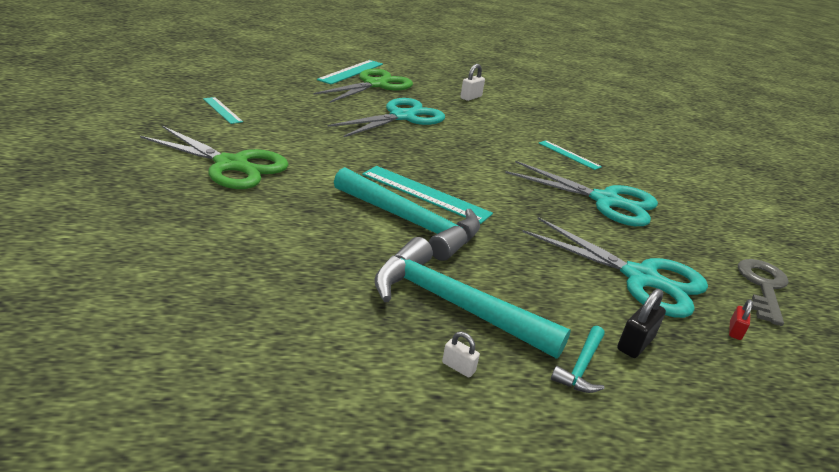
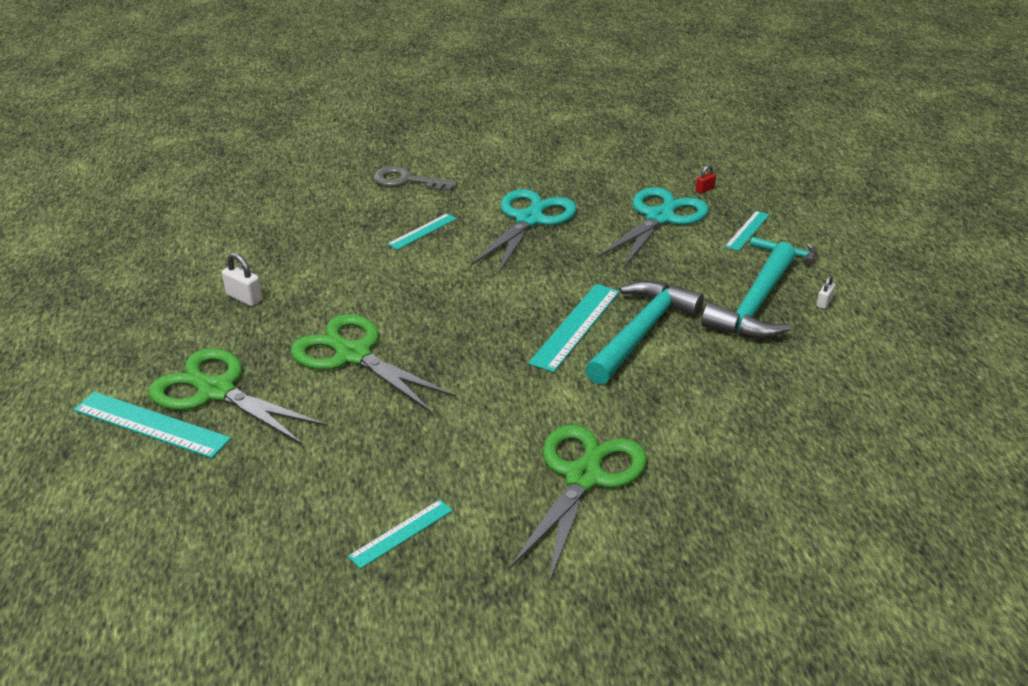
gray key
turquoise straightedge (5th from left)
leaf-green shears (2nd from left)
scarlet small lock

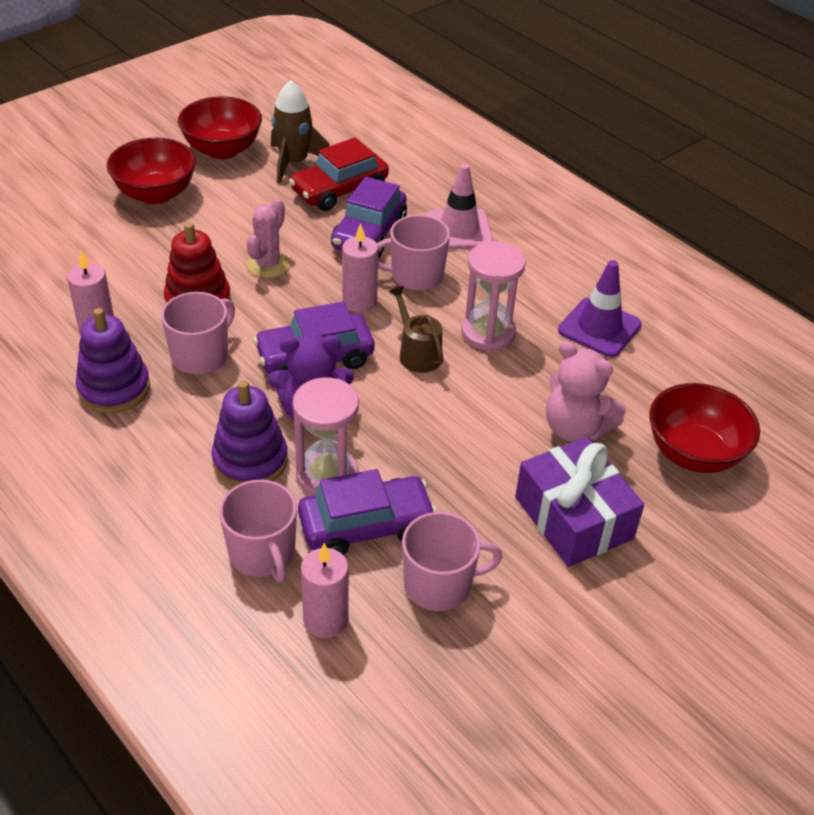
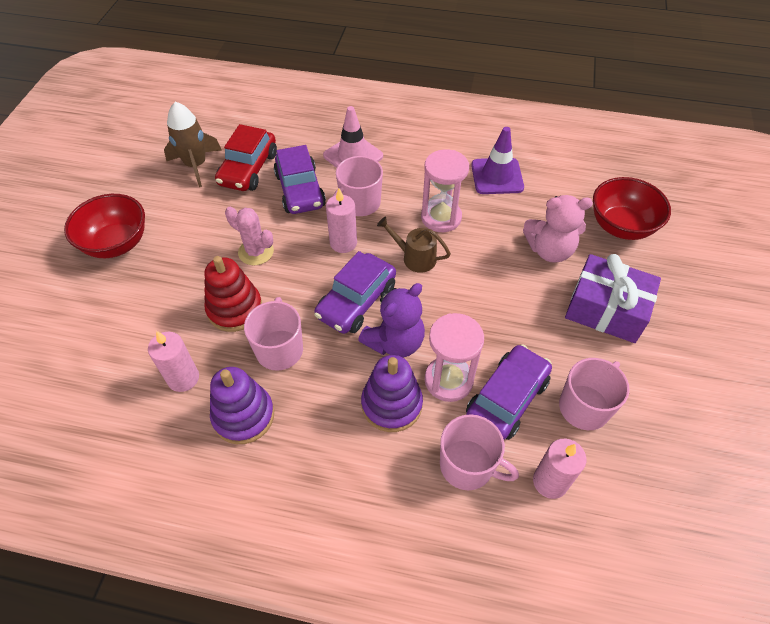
scarlet deep dish (2nd from left in the first image)
rosy prickly plant

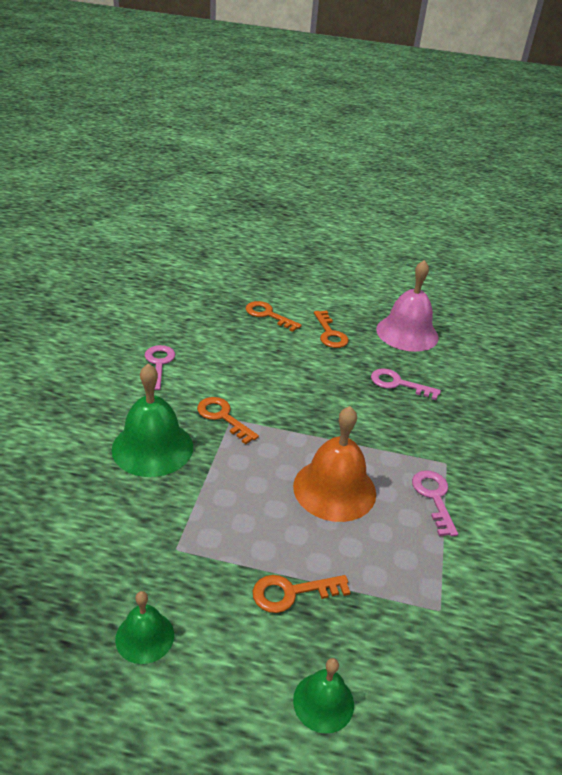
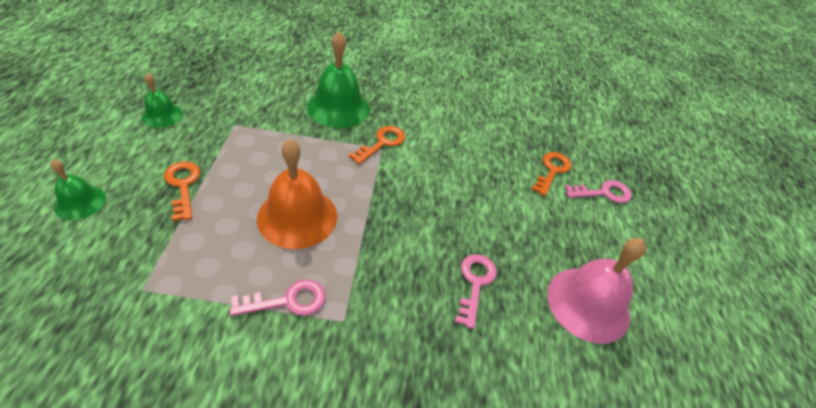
bright orange key (4th from left in the first image)
rosy key (3rd from left)

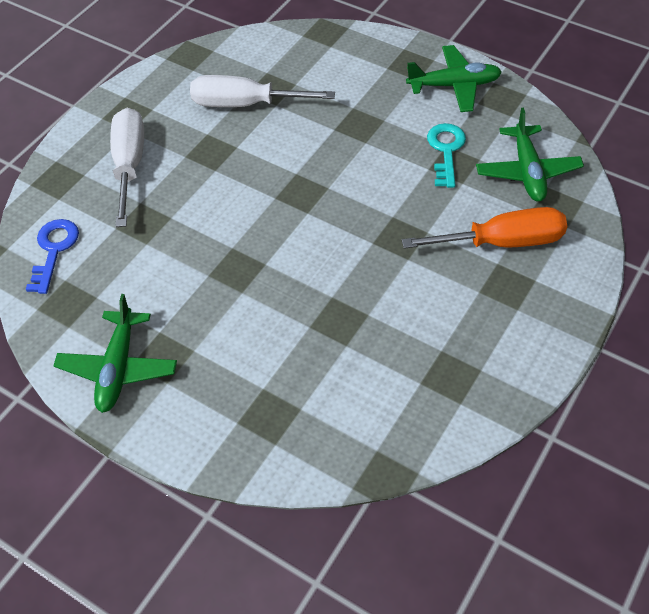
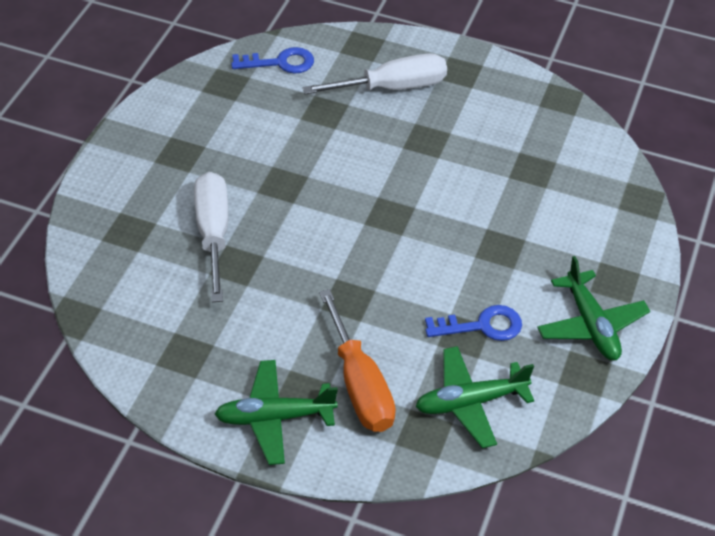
leaf-green plane (1st from left)
snow-white screwdriver (1st from left)
royal blue key (2nd from left)

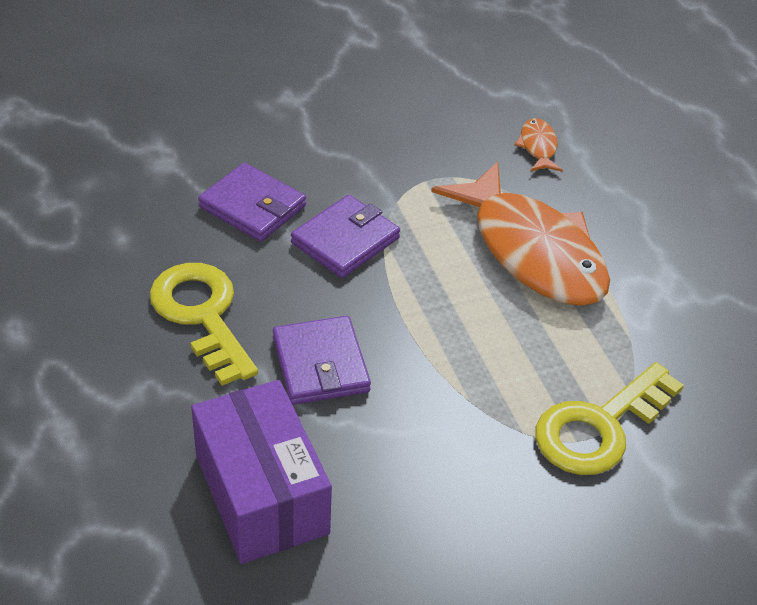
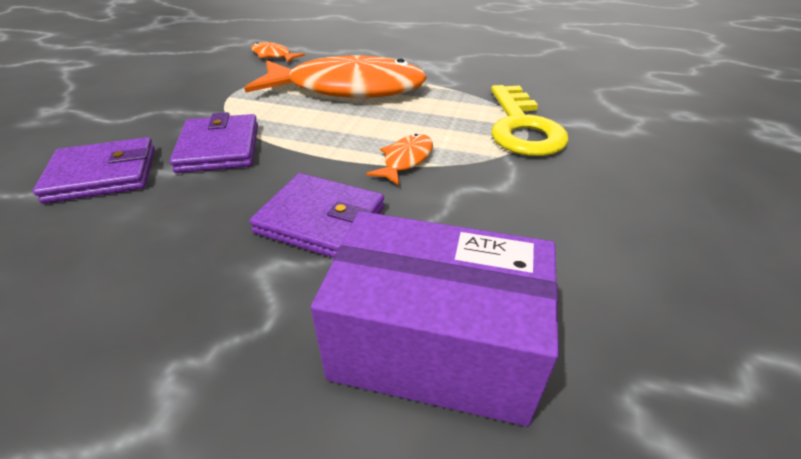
bright yellow key (1st from left in the first image)
bright orange fish figure (3rd from left)

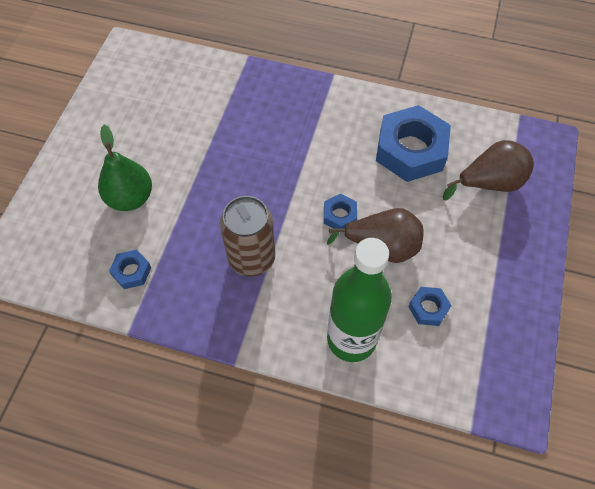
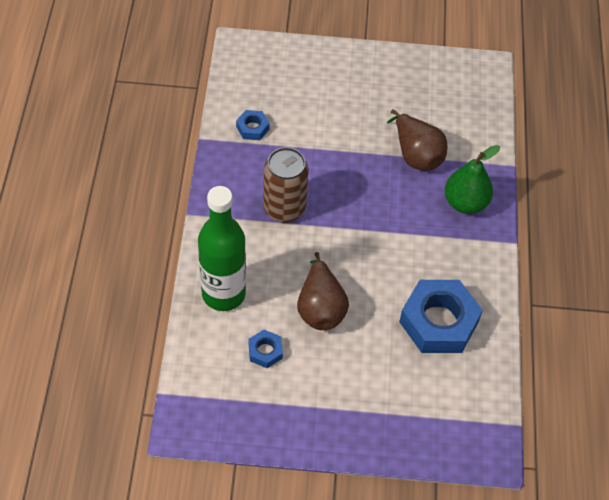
royal blue nut (2nd from left in the first image)
leaf-green pear
dark brown pear (2nd from left)

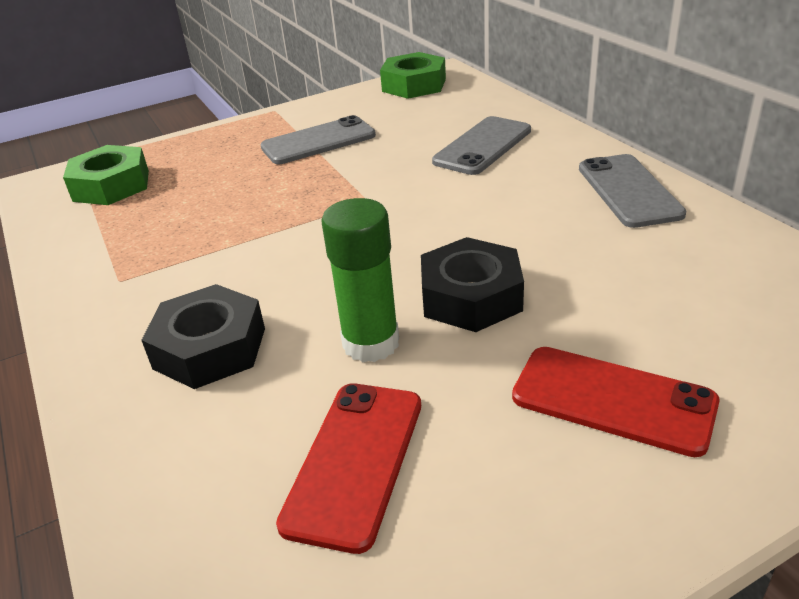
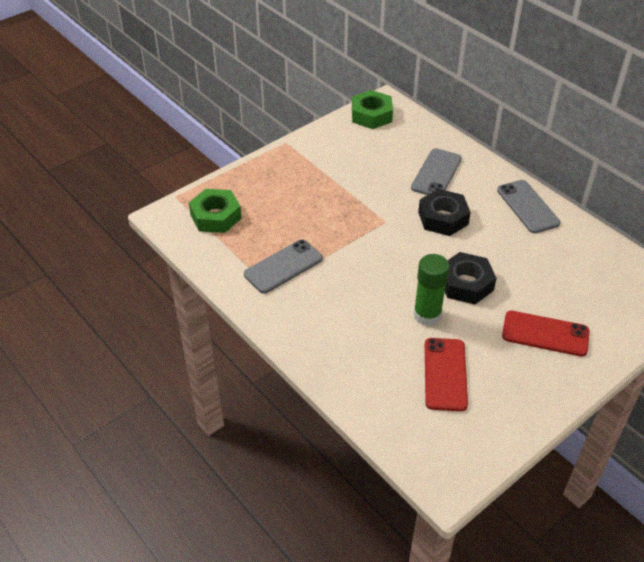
jet-black nut (1st from left)
gray phone (1st from left)

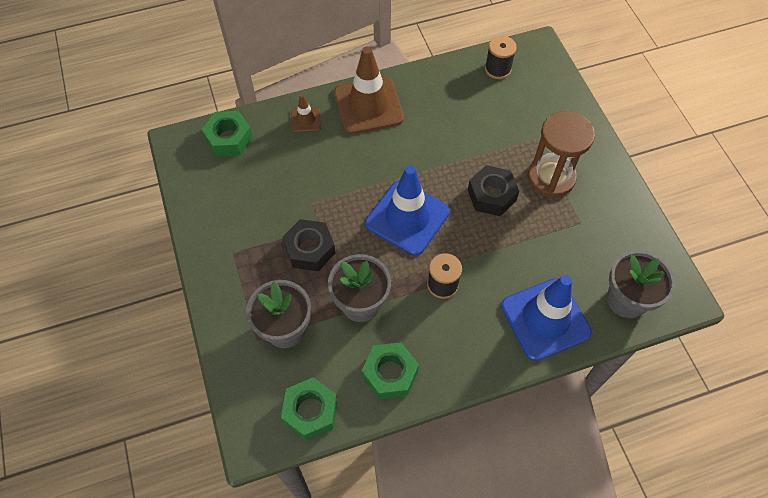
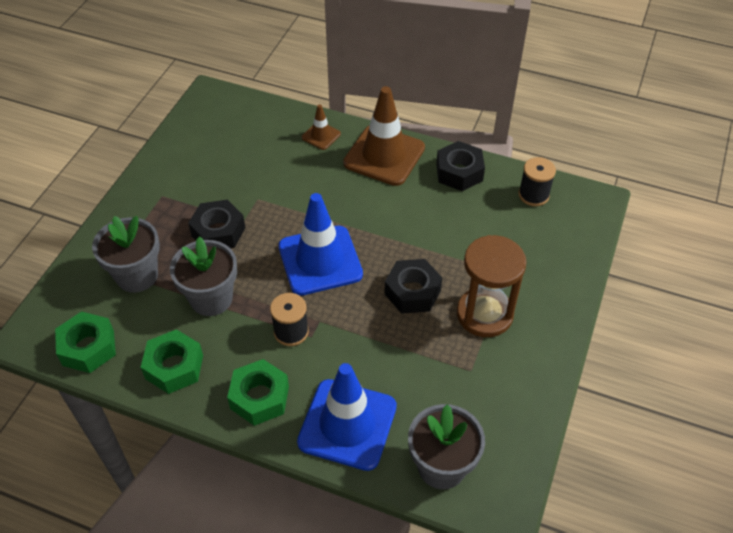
jet-black nut (3rd from left)
leaf-green nut (3rd from left)

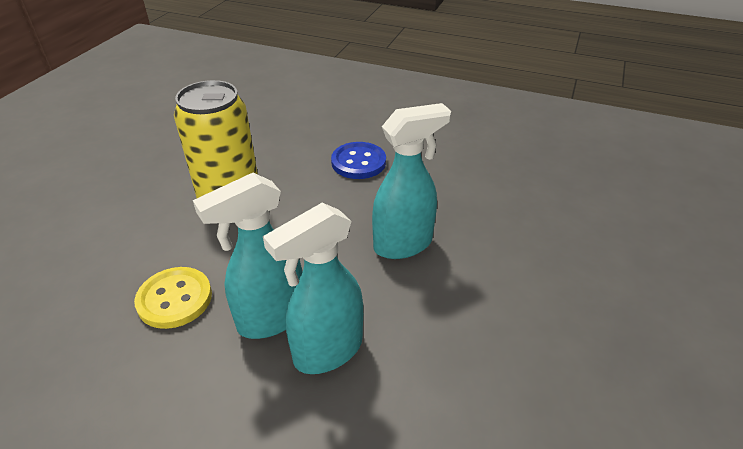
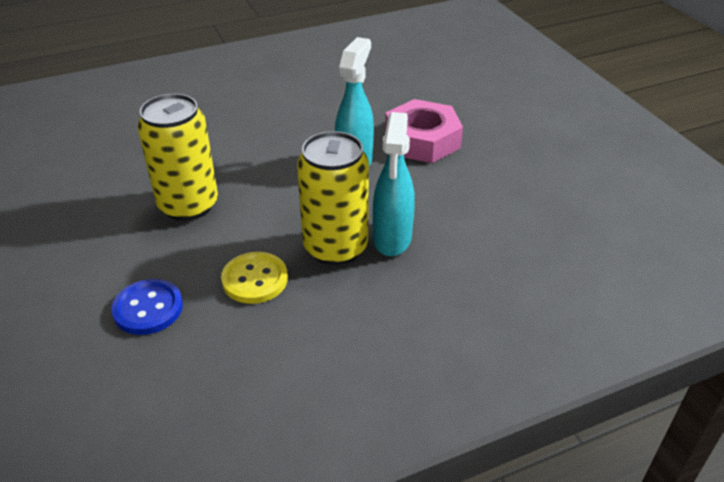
rosy nut
royal blue sewing button
bright yellow soda can (2nd from left)

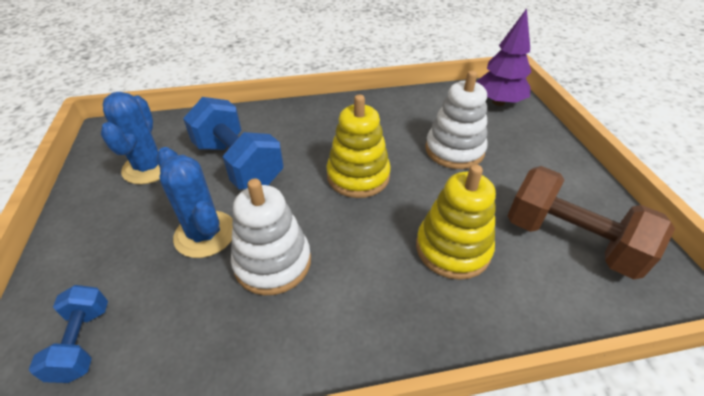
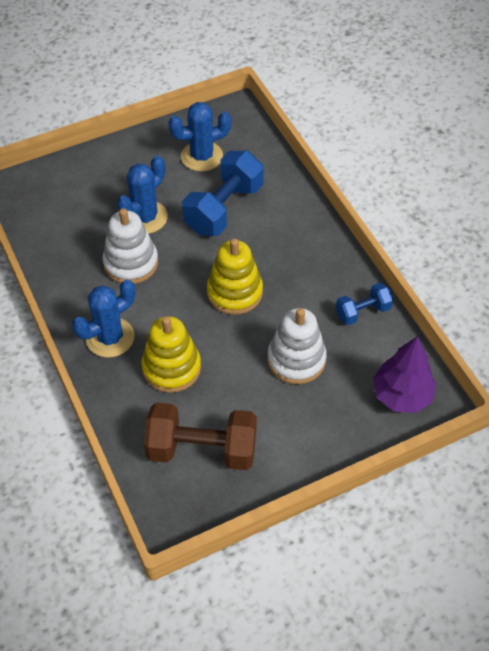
royal blue prickly plant (1st from left)
royal blue free weight (2nd from left)
dark brown free weight

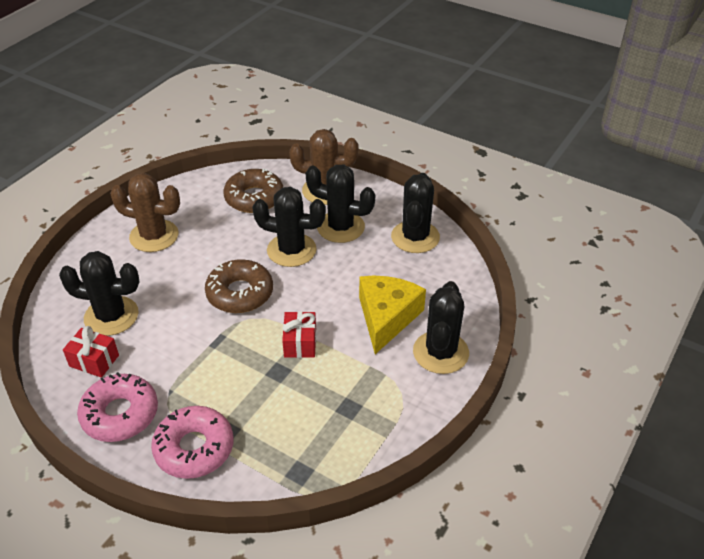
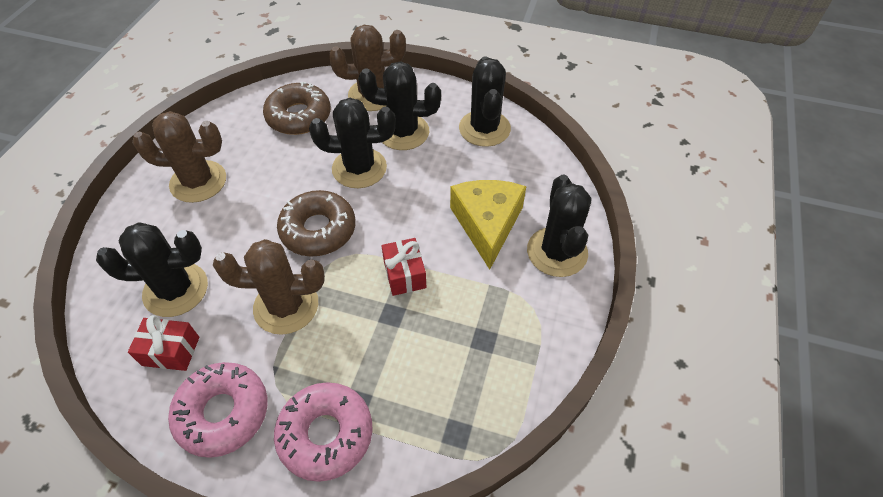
dark brown prickly plant (2nd from left)

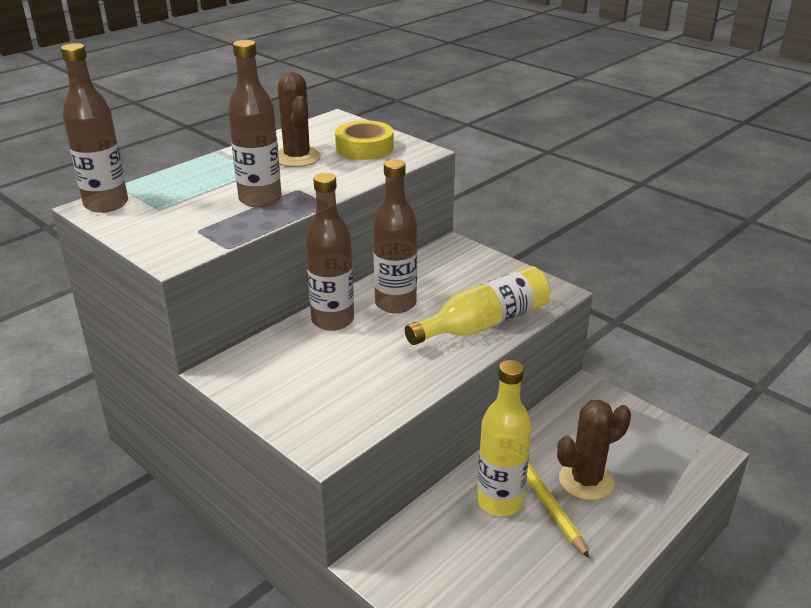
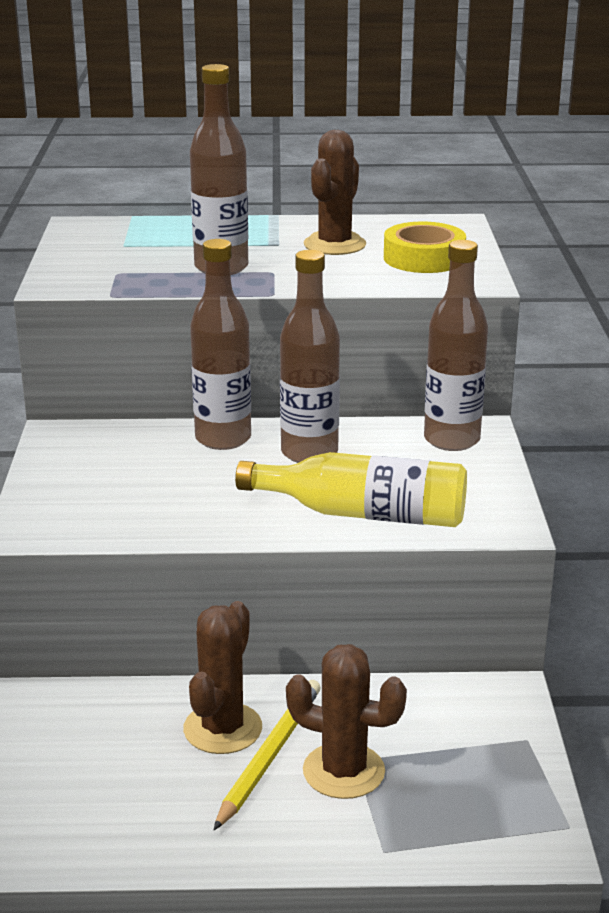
dark brown bottle (4th from left)
dark brown prickly plant (1st from left)

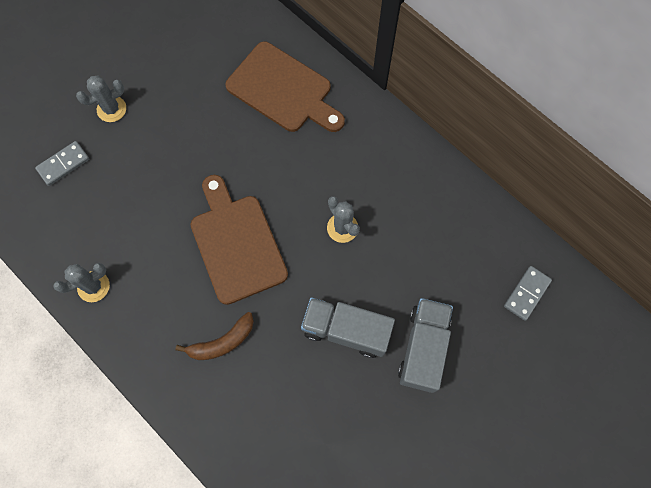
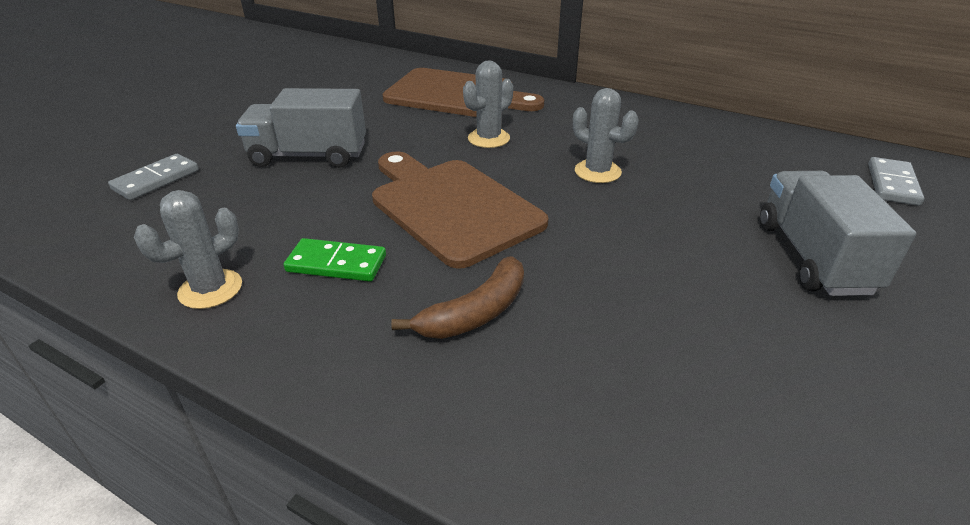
leaf-green domino
gray prickly plant (2nd from left)
gray lorry (1st from left)

